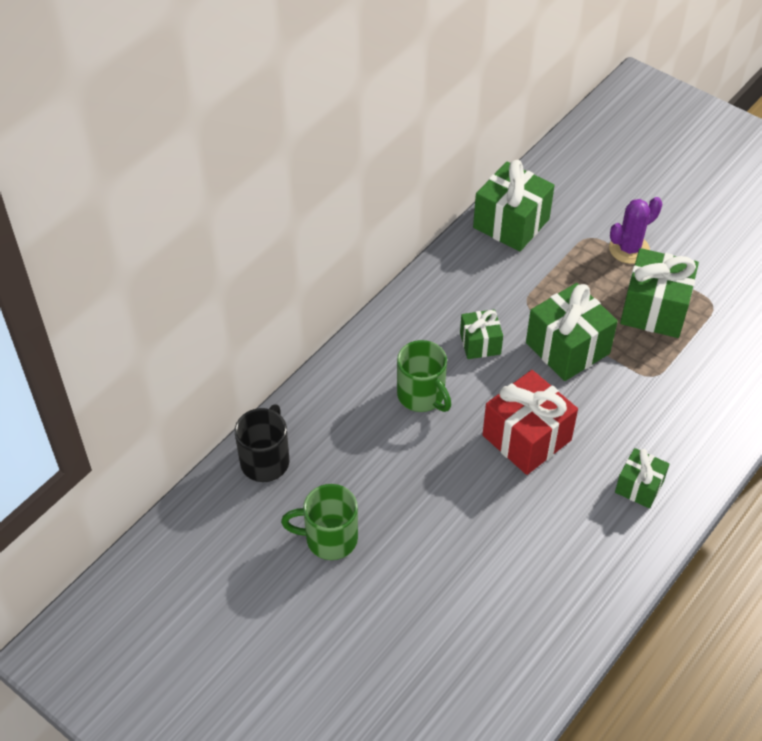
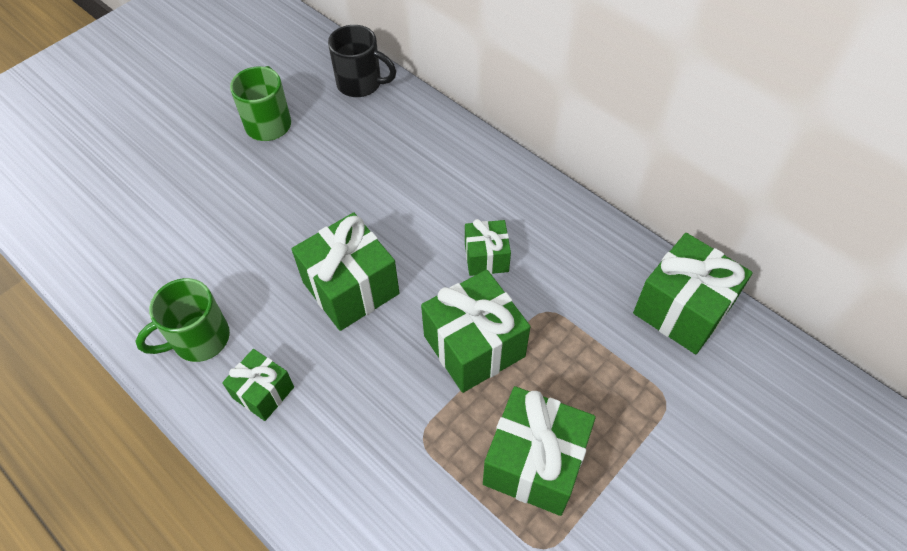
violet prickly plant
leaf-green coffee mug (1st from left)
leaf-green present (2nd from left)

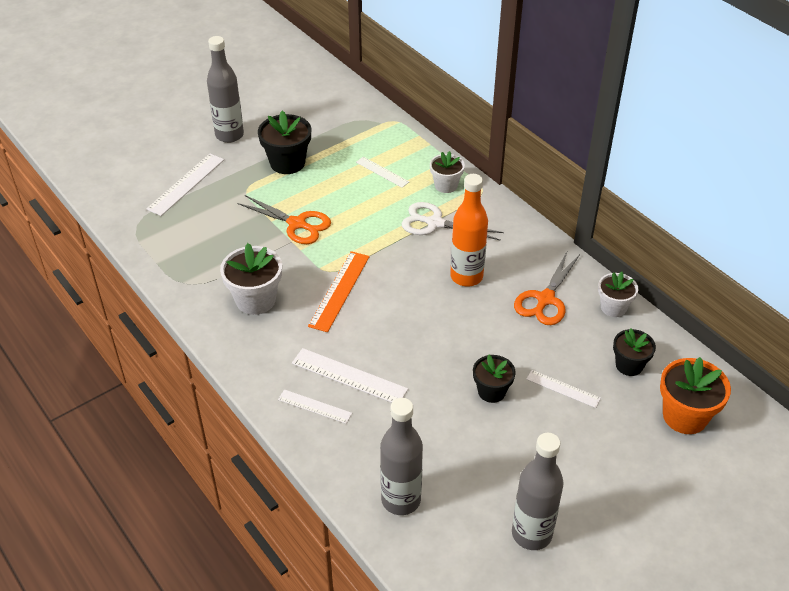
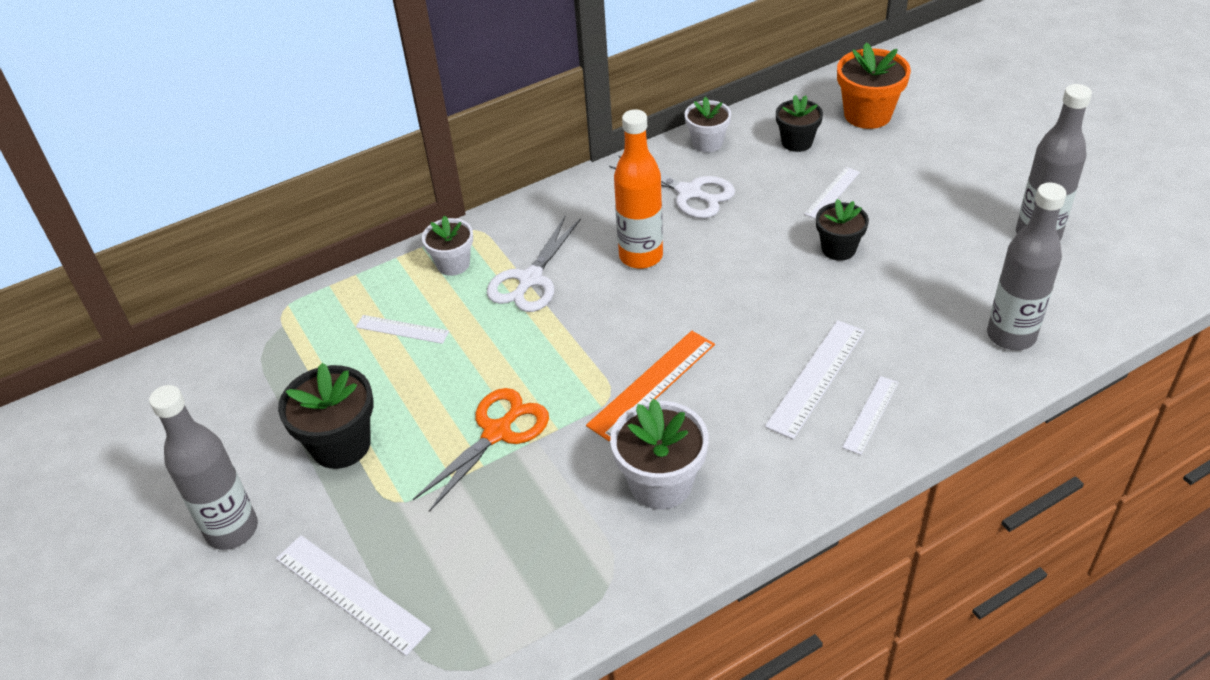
snow-white shears (2nd from left)
bright orange straightedge
snow-white straightedge (2nd from left)

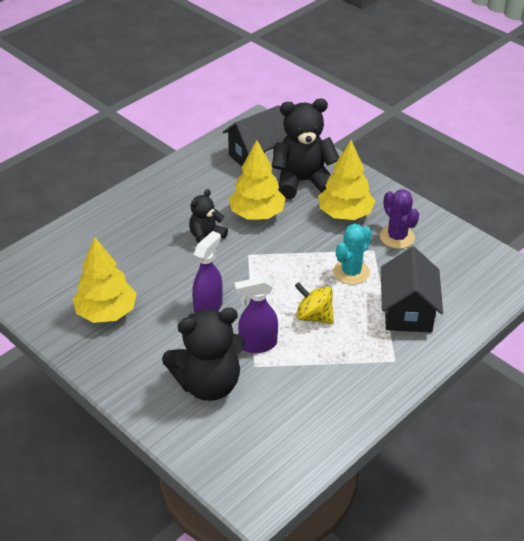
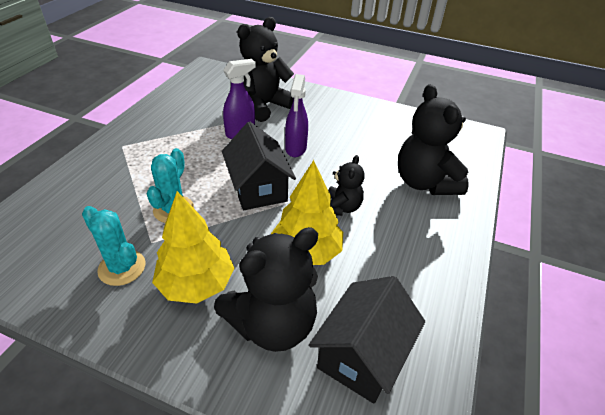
bright yellow toy tree (1st from left in the first image)
bright yellow toy top
jet-black stuffed bear (4th from left)
jet-black cottage (1st from left)
turquoise prickly plant (1st from left)

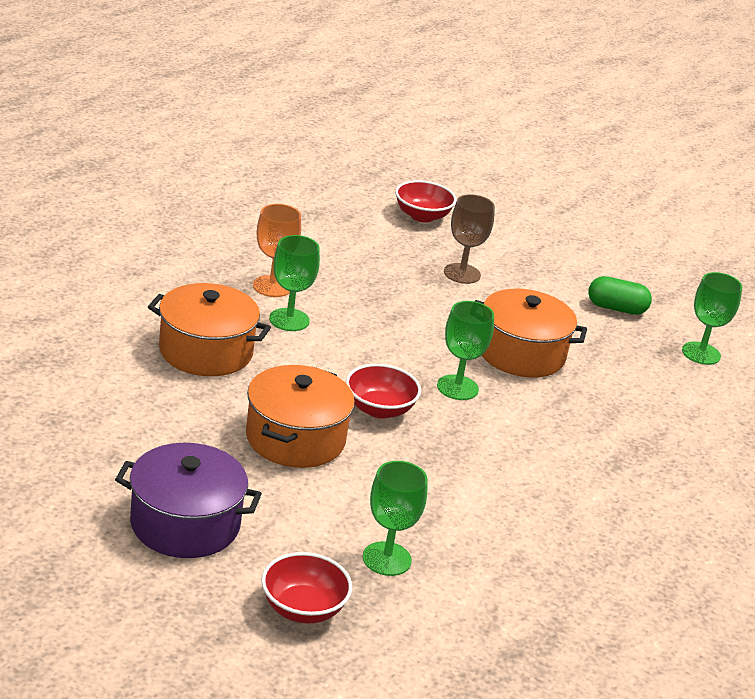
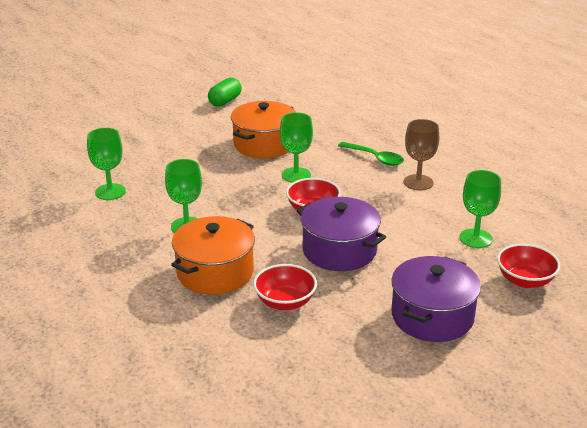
bright orange wine glass
leaf-green spoon
scarlet deep dish (1st from left)
dark brown wine glass
leaf-green wine glass (1st from left)
violet cooking pot (1st from left)

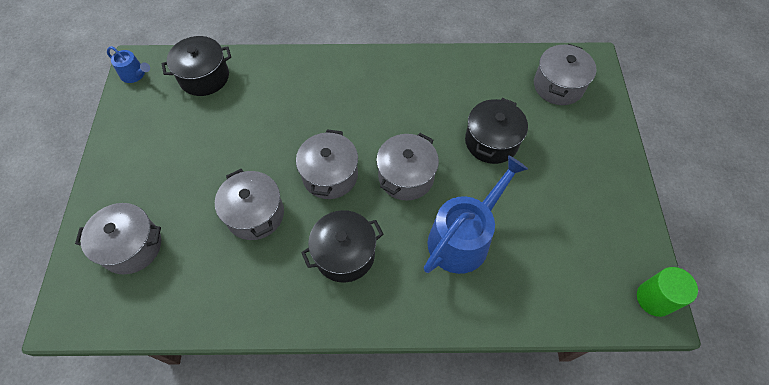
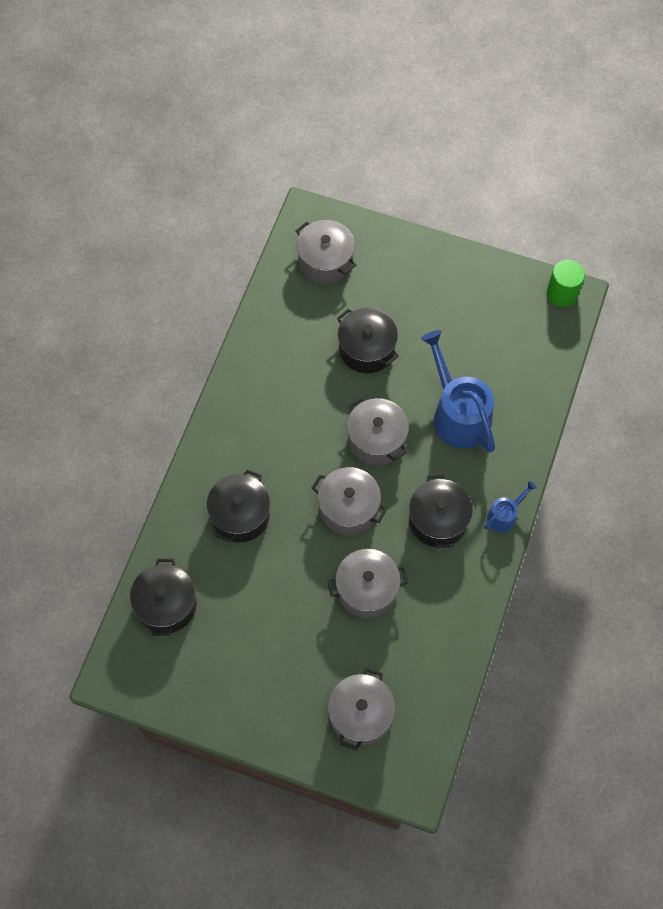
jet-black cooking pot (2nd from left)
royal blue sprinkling can (2nd from left)

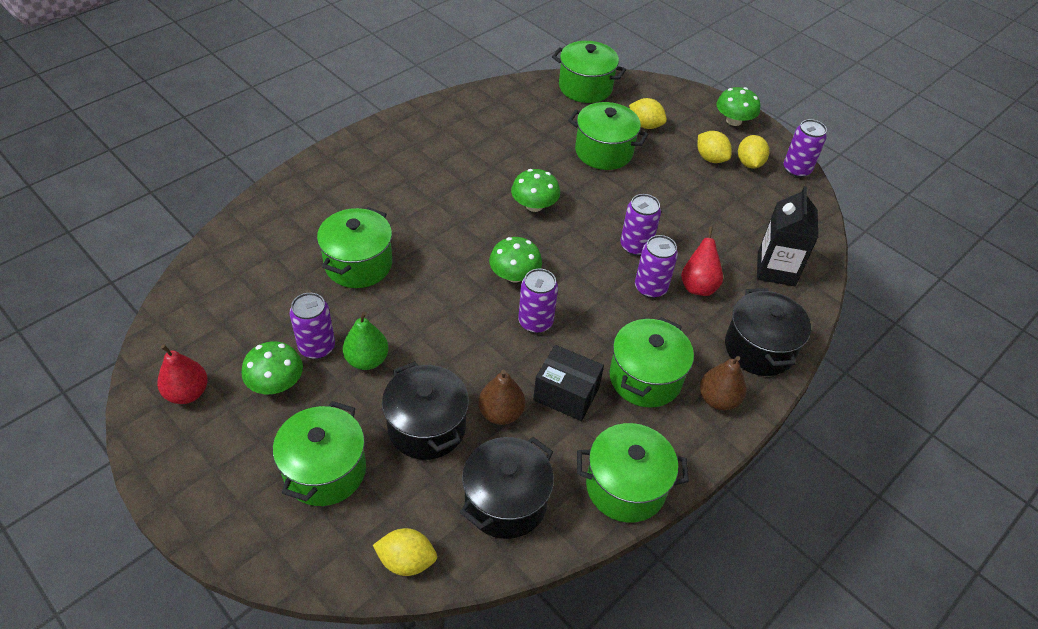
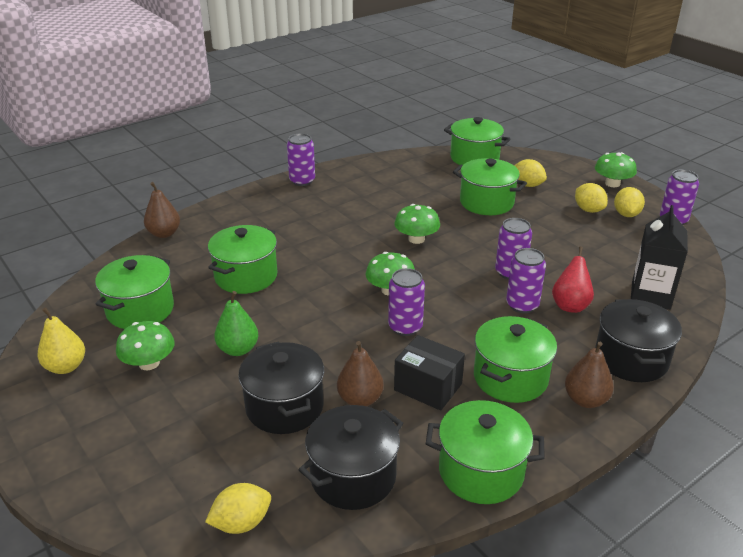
dark brown pear (1st from left)
leaf-green cooking pot (1st from left)
violet soda can (1st from left)
bright yellow pear
bright yellow lemon (1st from left)

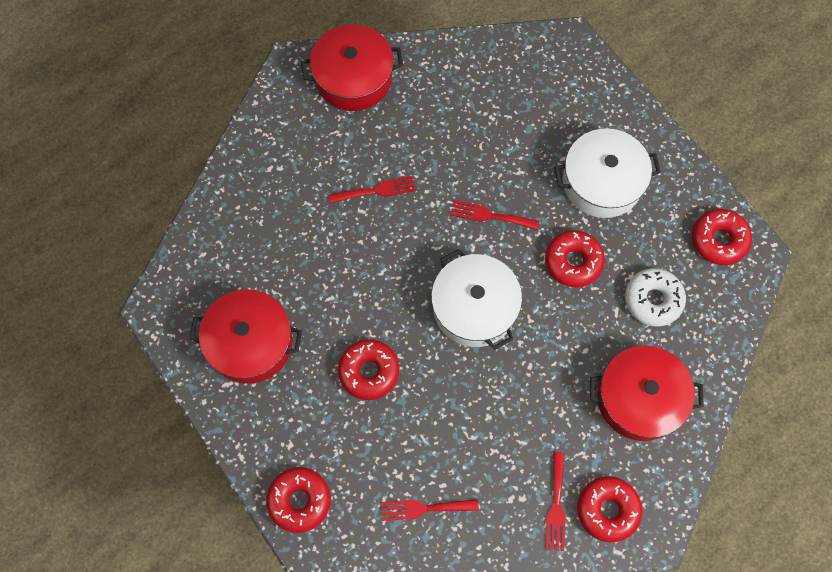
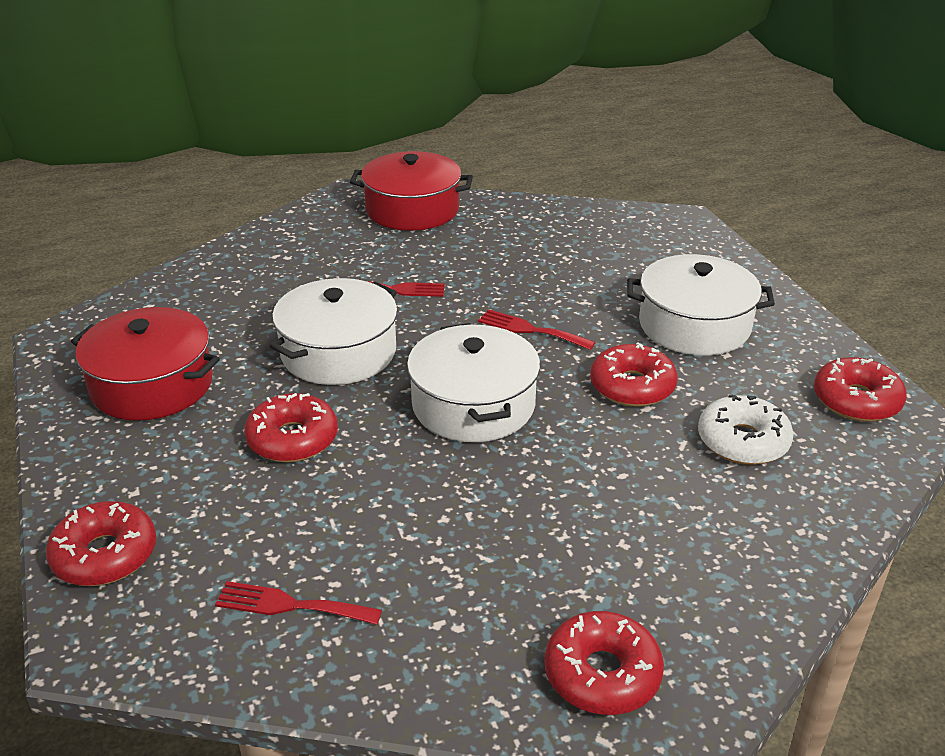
scarlet table fork (4th from left in the first image)
scarlet cooking pot (3rd from left in the first image)
snow-white cooking pot (1st from left)

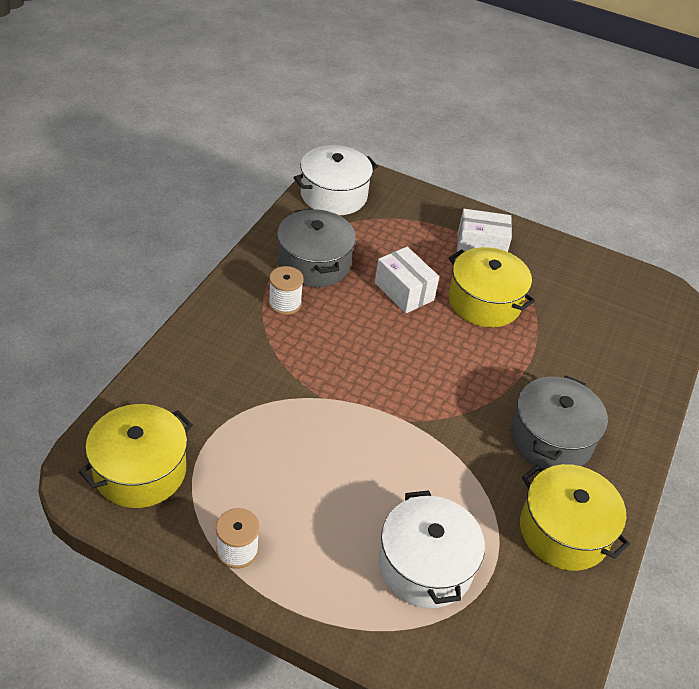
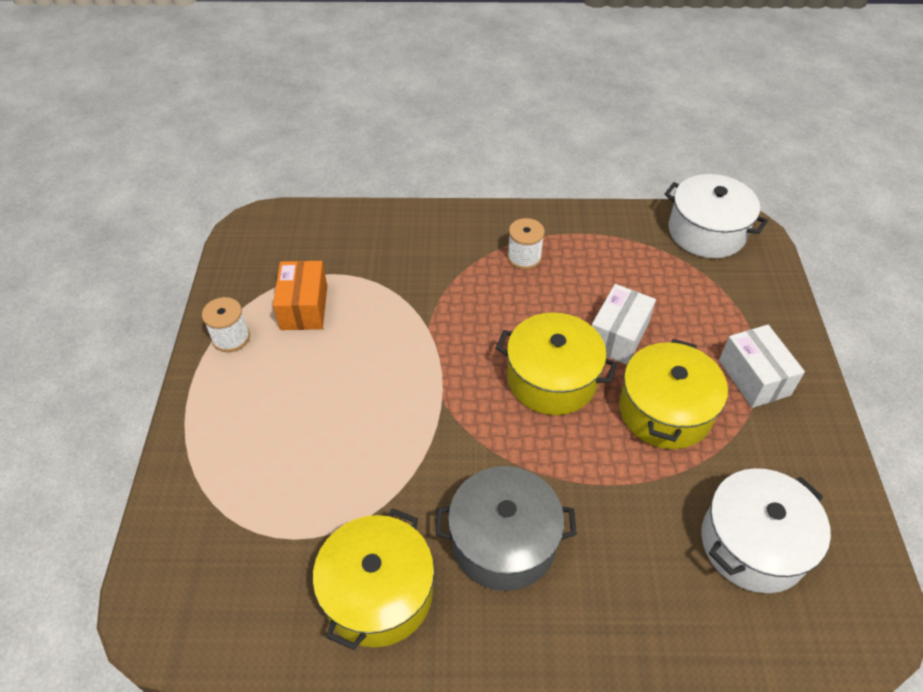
gray cooking pot (1st from left in the first image)
bright orange parcel
bright yellow cooking pot (2nd from left)
snow-white cooking pot (2nd from left)

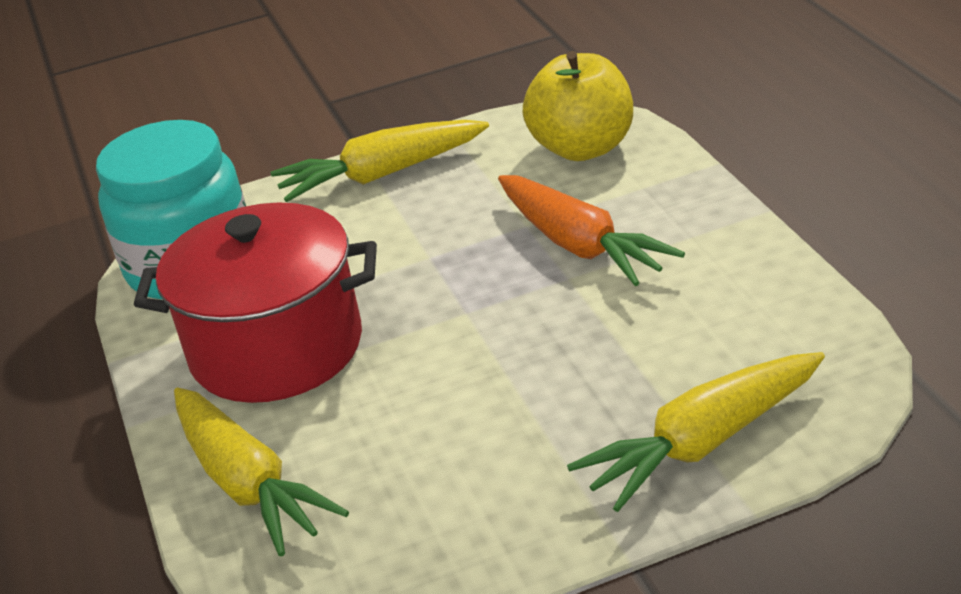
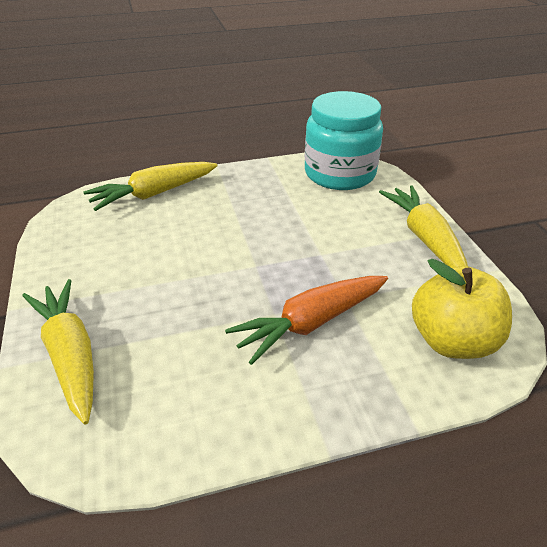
scarlet cooking pot

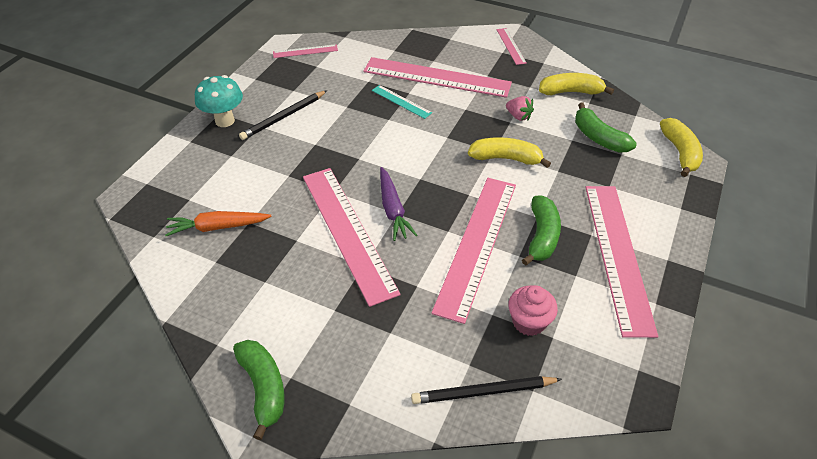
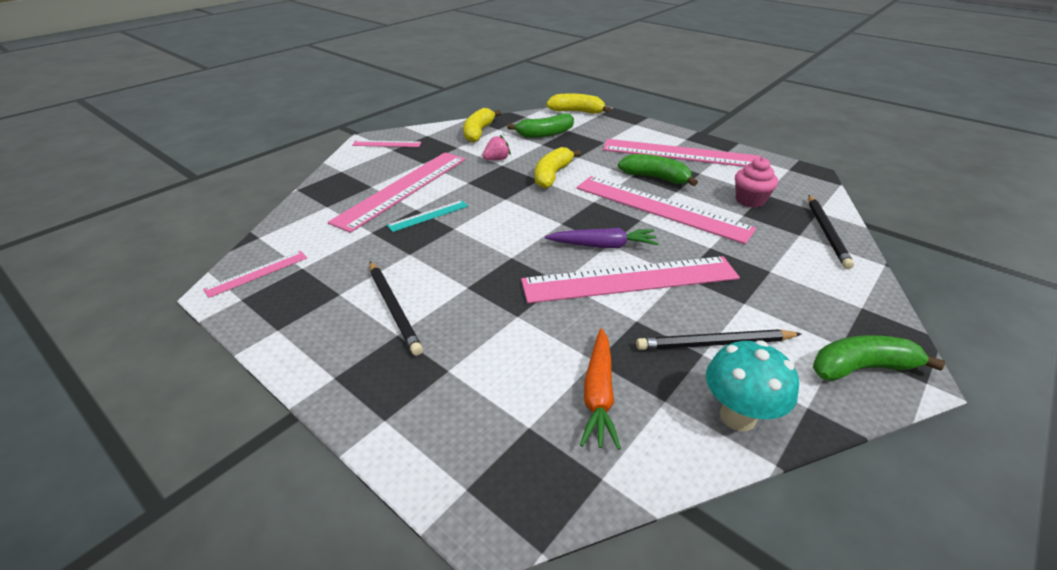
jet-black lead pencil (2nd from left)
turquoise toadstool
rosy straightedge (1st from left)

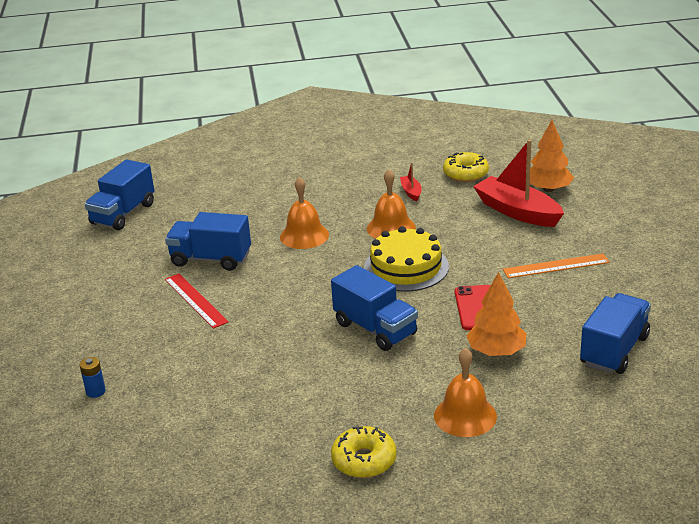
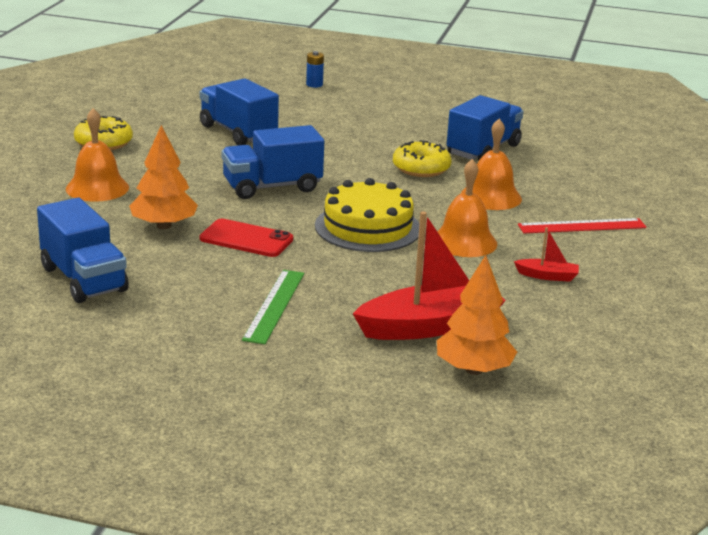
royal blue lorry (2nd from left)
scarlet straightedge
bright yellow glazed donut (2nd from left)
leaf-green straightedge

